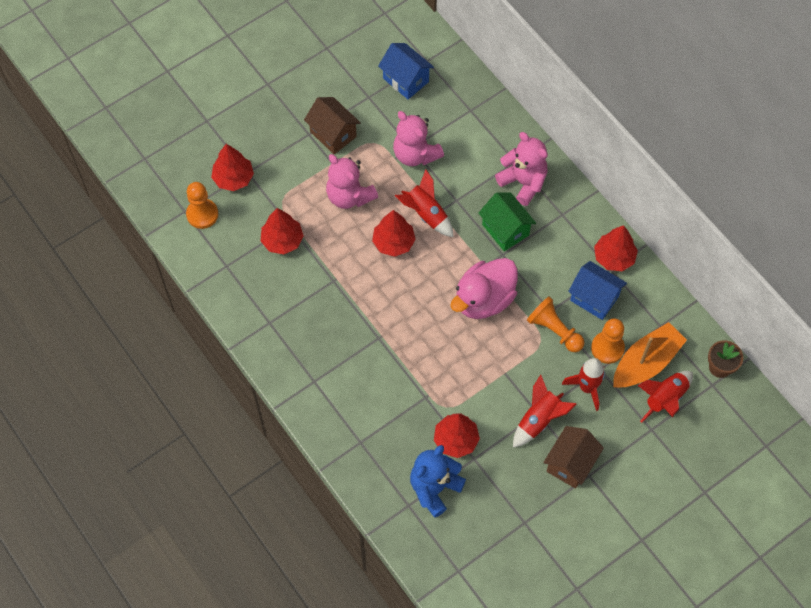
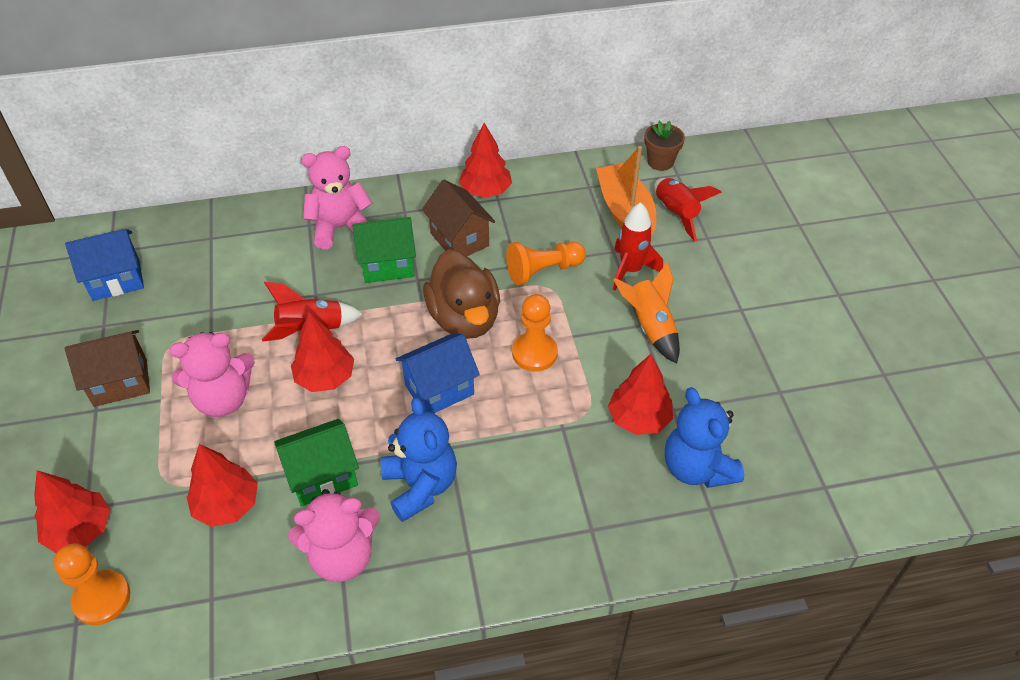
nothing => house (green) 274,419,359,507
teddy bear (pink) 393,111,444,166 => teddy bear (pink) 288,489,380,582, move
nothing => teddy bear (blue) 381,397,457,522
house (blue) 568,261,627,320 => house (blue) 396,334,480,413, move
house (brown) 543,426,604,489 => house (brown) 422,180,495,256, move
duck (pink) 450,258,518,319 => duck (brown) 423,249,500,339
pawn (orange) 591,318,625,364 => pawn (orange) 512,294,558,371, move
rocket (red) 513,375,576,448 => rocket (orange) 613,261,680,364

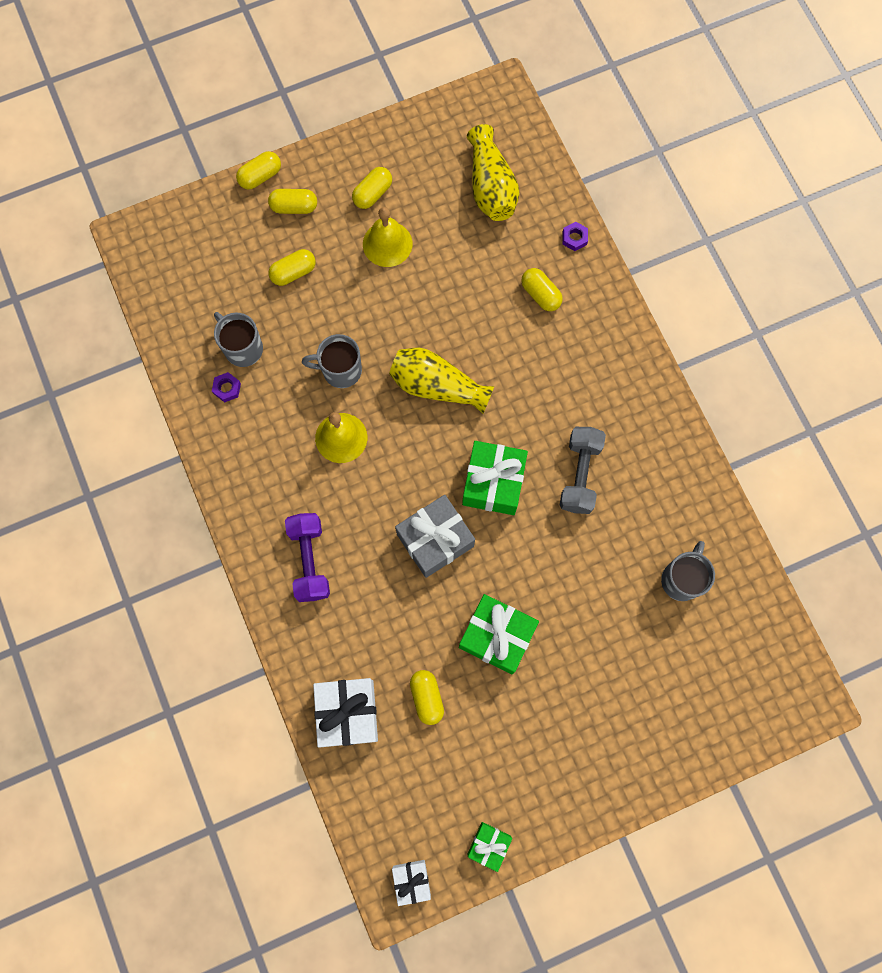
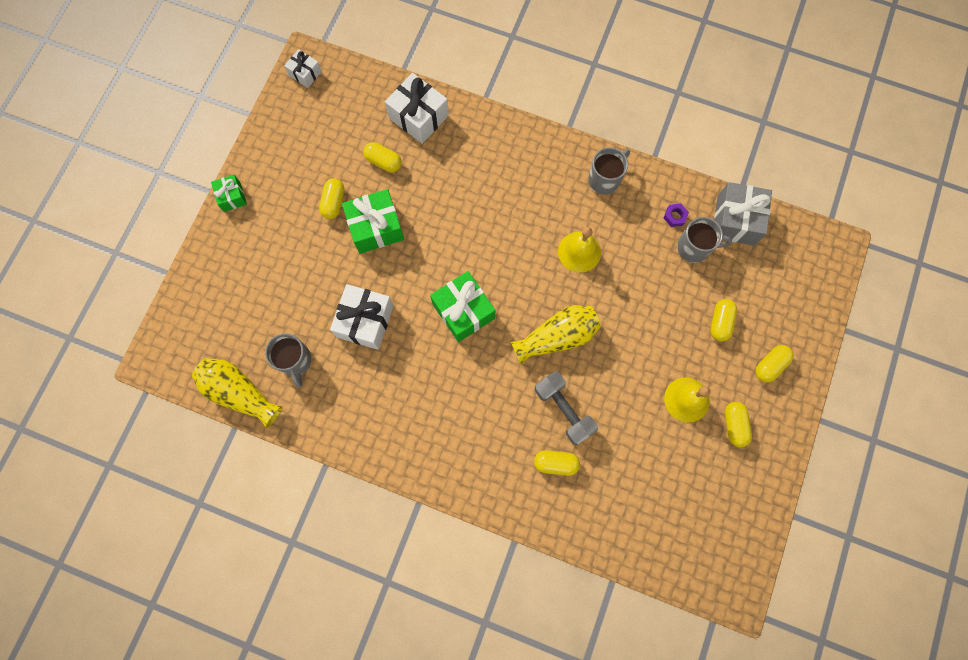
vase (yellow) 467,124,519,221 => vase (yellow) 192,358,282,428, move
gift (green) 467,822,512,872 => gift (green) 211,175,247,212, move
capsule (yellow) 236,151,281,189 => capsule (yellow) 319,179,344,219, move
nothing => gift (white) 330,284,394,350
dumbbell (grey) 560,427,606,514 => dumbbell (grey) 535,371,598,445, move
mug (grey) 302,334,362,388 => mug (grey) 588,147,630,195, move
gift (grey) 395,495,475,578 => gift (grey) 714,182,772,246, move
dumbbell (purple) 285,513,330,602 => nothing
nut (purple) 563,222,588,251 => nothing

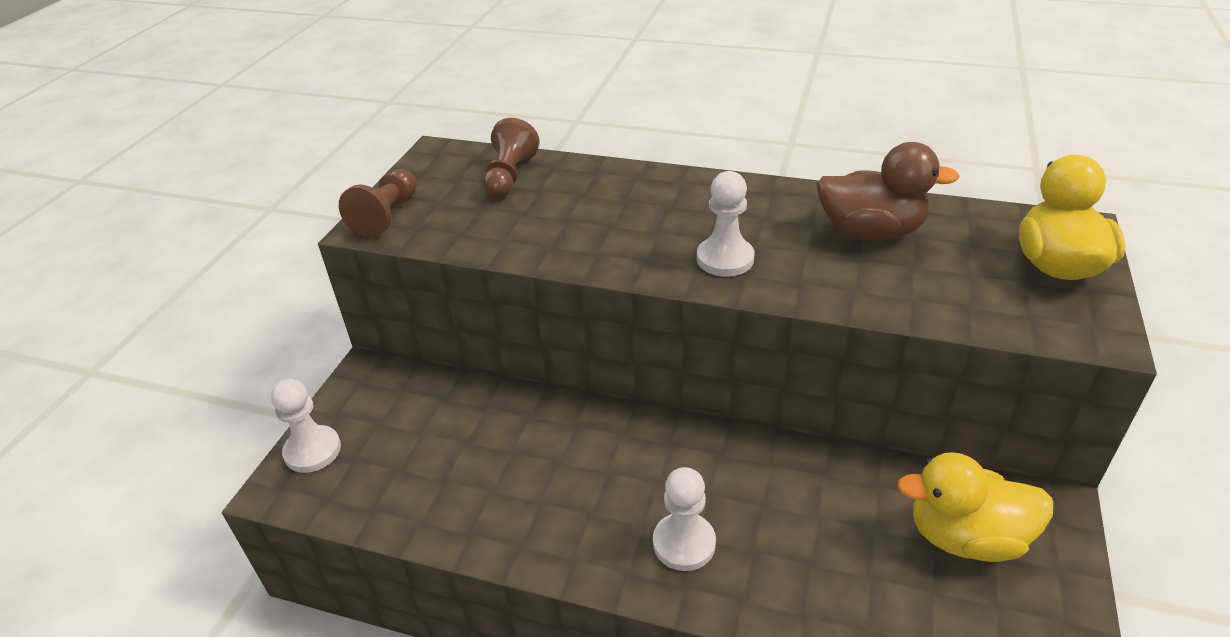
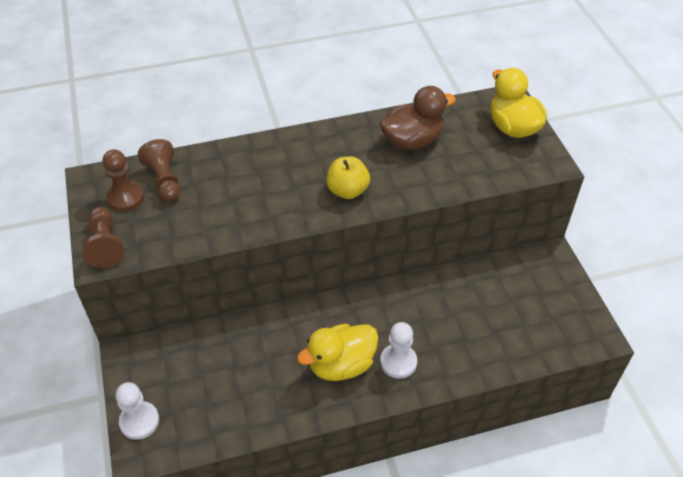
nothing => pawn (brown) 103,149,144,212
duck (yellow) 897,452,1053,562 => duck (yellow) 297,324,378,381, move
pawn (white) 697,171,754,277 => apple (yellow) 326,156,370,199

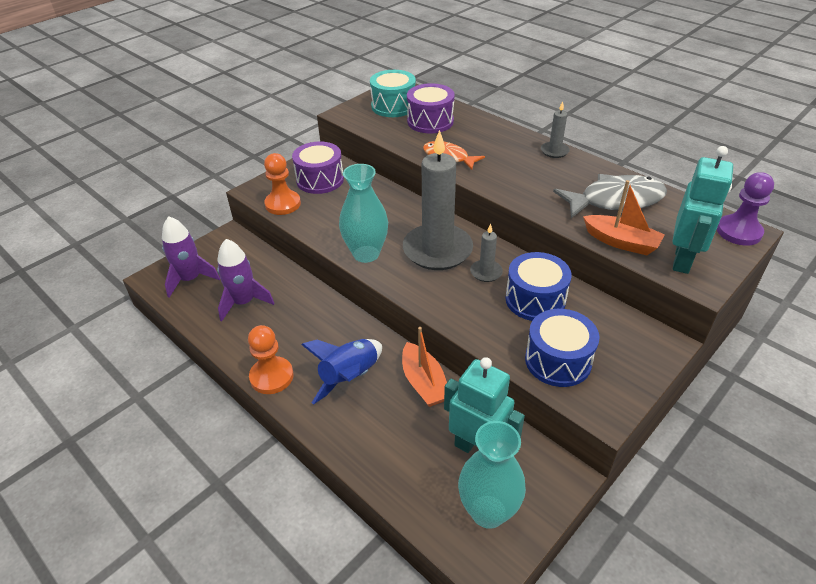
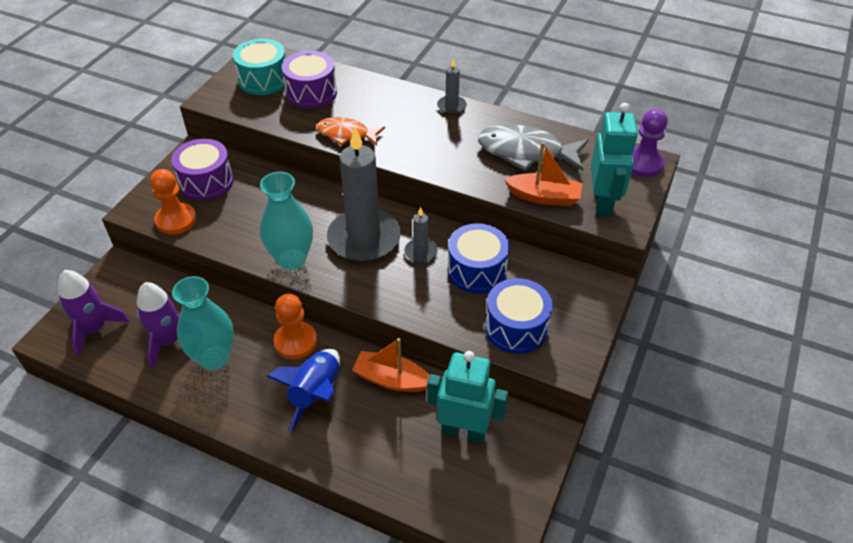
vase (turquoise) 458,421,526,529 => vase (turquoise) 172,276,234,370, move
pawn (orange) 248,325,294,394 => pawn (orange) 274,294,317,359, move
boat (orange) 402,327,447,407 => boat (orange) 352,338,429,392, 150 degrees clockwise
fish (grey) 553,174,667,218 => fish (grey) 478,124,589,171, 135 degrees counterclockwise

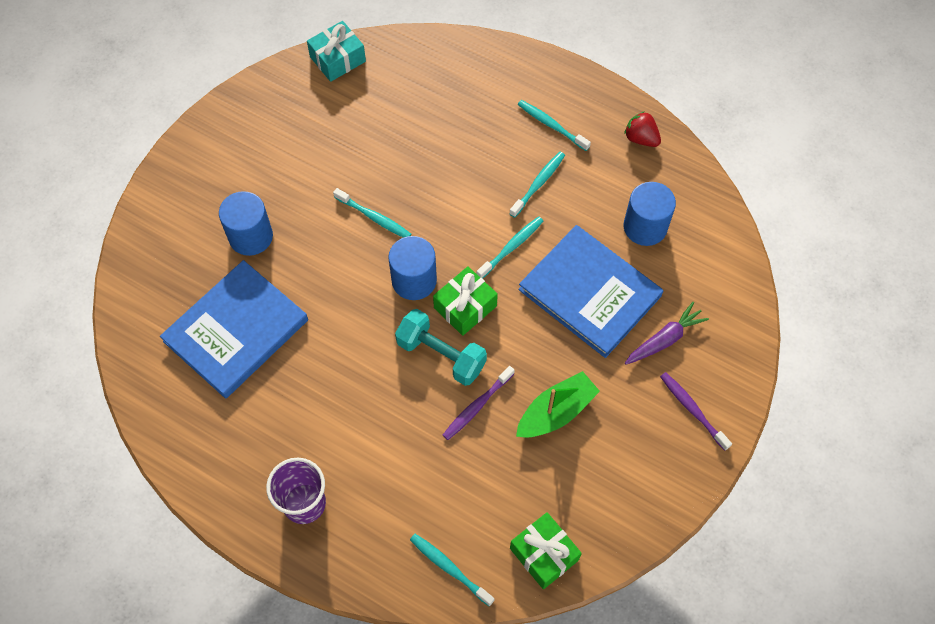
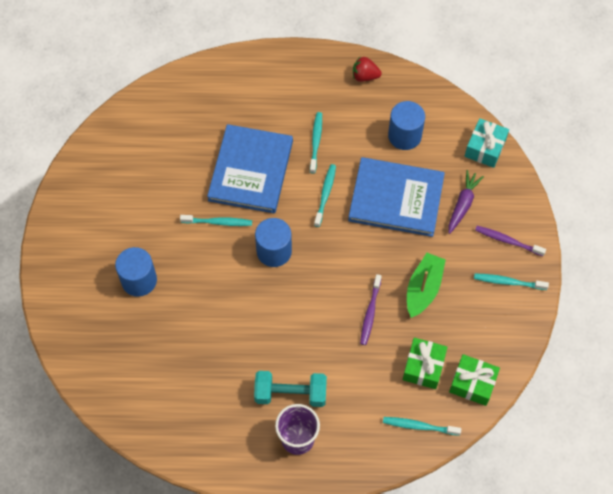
book (blue) 160,260,308,398 => book (blue) 207,124,293,213, move
dumbbell (turquoise) 395,309,487,386 => dumbbell (turquoise) 254,371,327,407, move
gift (green) 433,266,498,336 => gift (green) 403,338,447,389, move
gift (turquoise) 307,21,366,82 => gift (turquoise) 465,118,509,168, move
toothbrush (turquoise) 518,100,591,151 => toothbrush (turquoise) 474,274,549,290, move

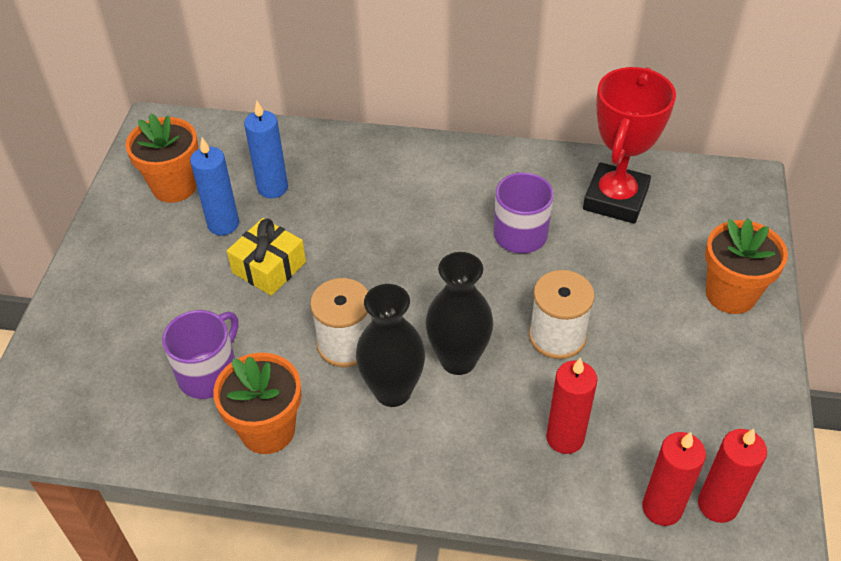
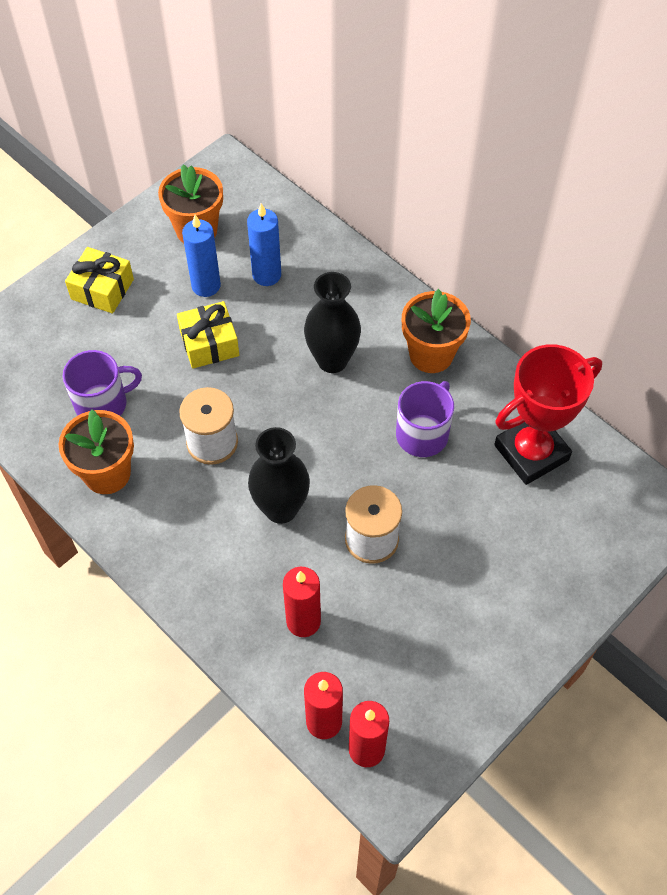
nothing => gift (yellow) 65,247,134,313
vase (black) 356,284,425,407 => vase (black) 304,272,361,373, move
flower pot (orange) 705,219,788,314 => flower pot (orange) 402,289,471,373, move

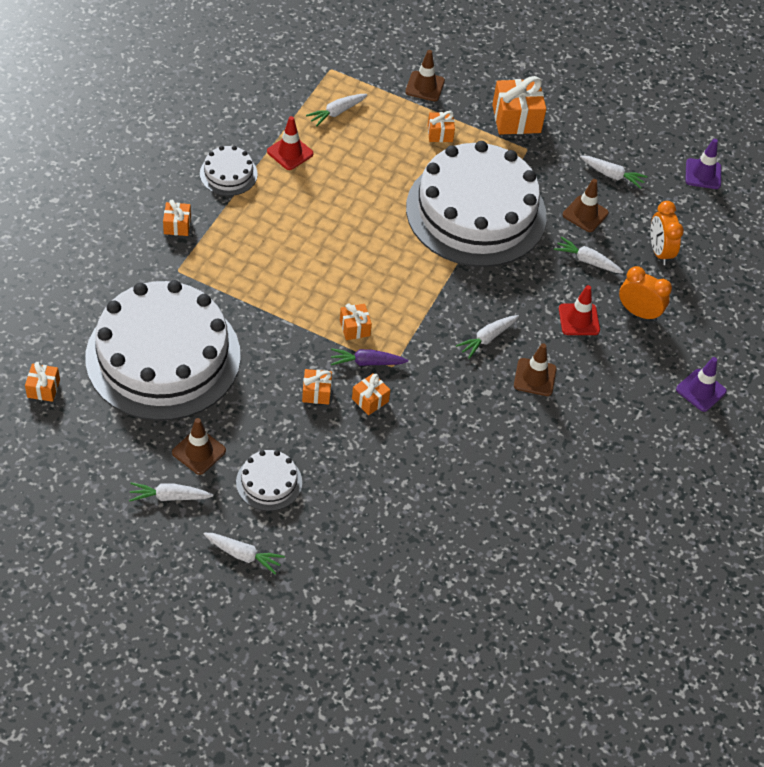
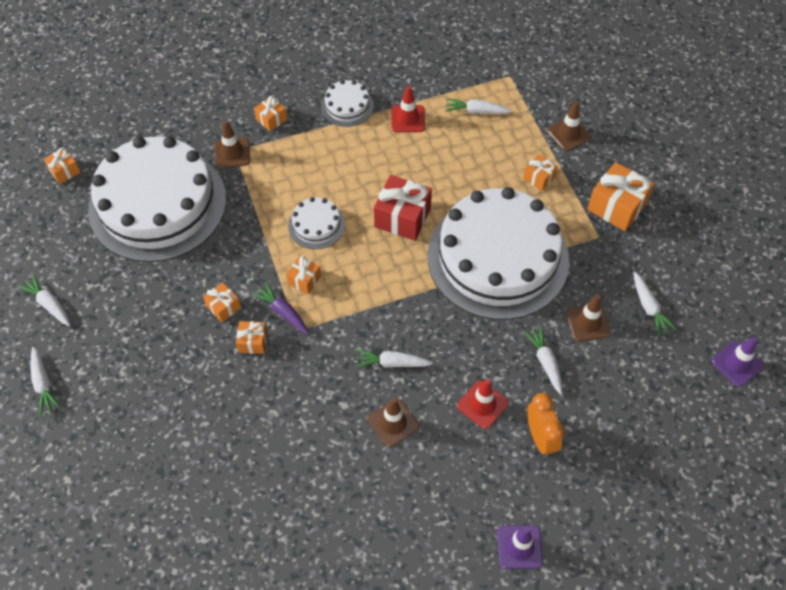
traffic cone (brown) 172,418,226,475 => traffic cone (brown) 215,121,250,168, move
cake (white) 236,450,302,511 => cake (white) 288,197,345,249, move
nothing => gift (red) 374,175,432,241
clock (orange) 650,201,684,265 => nothing

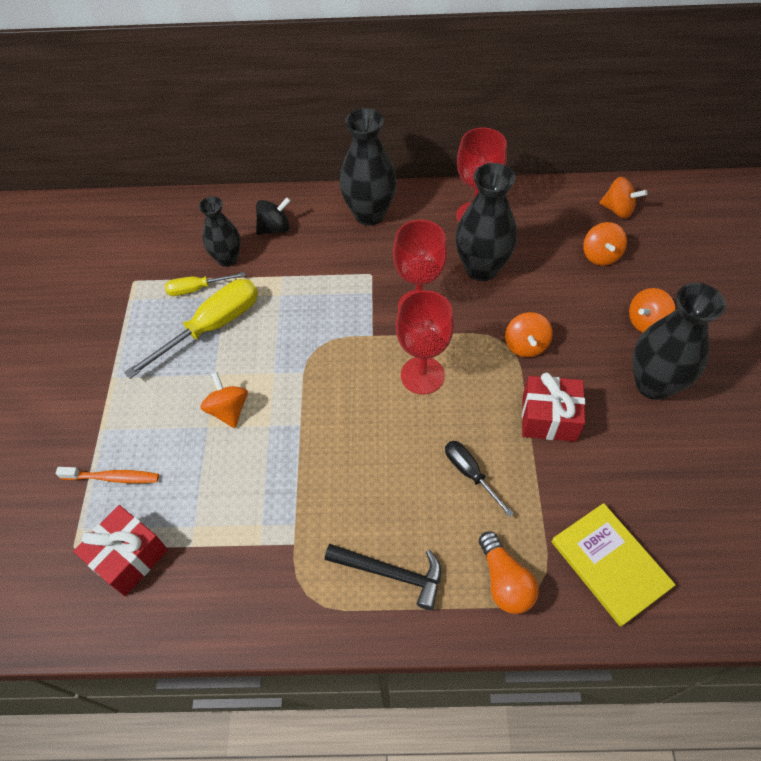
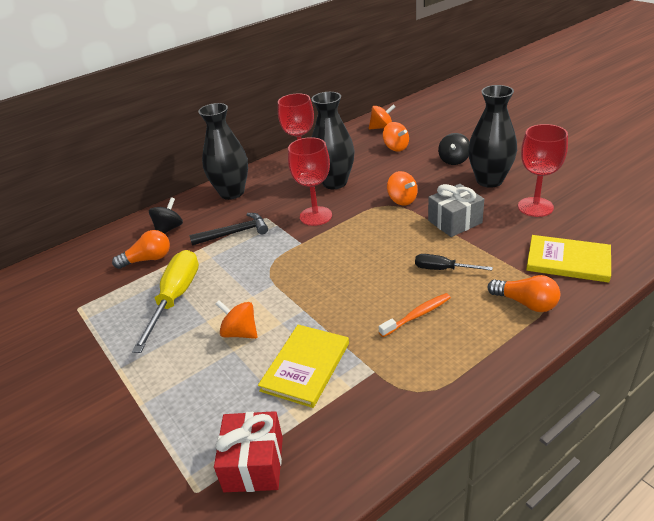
vase (black) 199,197,241,267 => light bulb (orange) 112,230,170,269
hammer (black) 325,544,441,610 => hammer (black) 189,213,268,246, move
nothing => book (yellow) 258,325,349,408
toothbrush (orange) 56,467,159,483 => toothbrush (orange) 379,293,451,337, move
gift (red) 522,373,585,442 => gift (grey) 428,184,484,237
spinning top (orange) 629,288,675,333 => spinning top (black) 438,133,469,165
goblet (red) 396,290,454,395 => goblet (red) 518,124,568,217, move
screwdriver (yellow) 165,272,246,296 => nothing

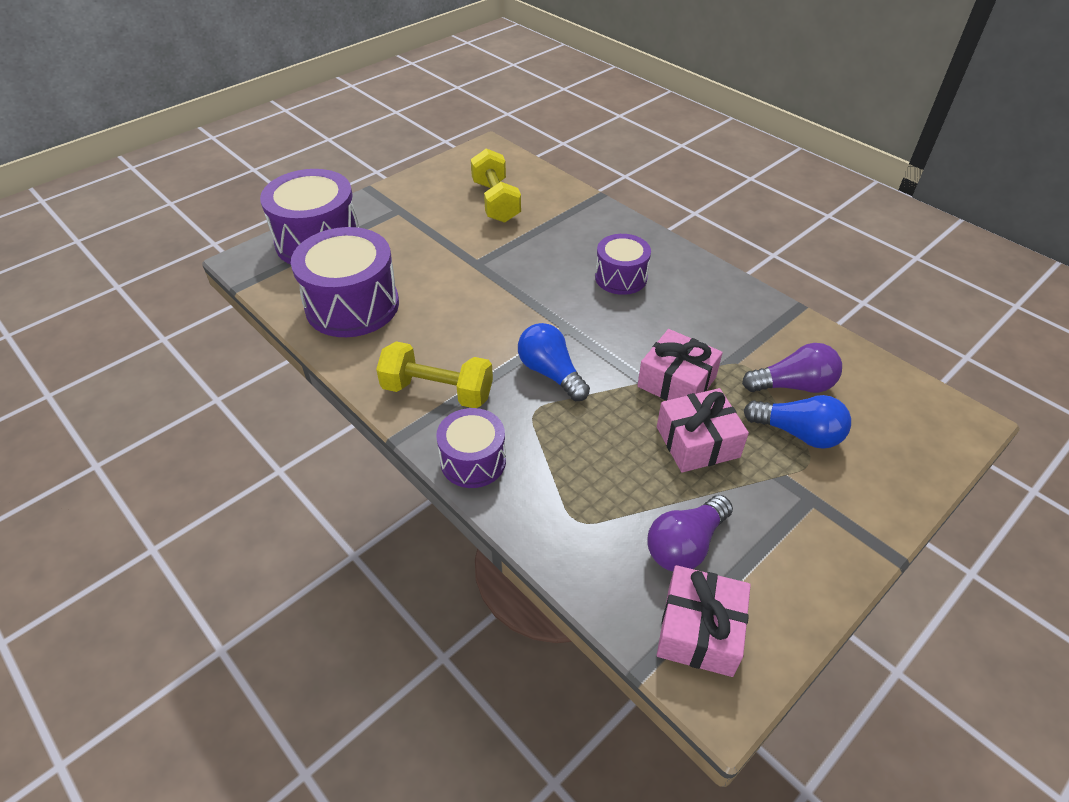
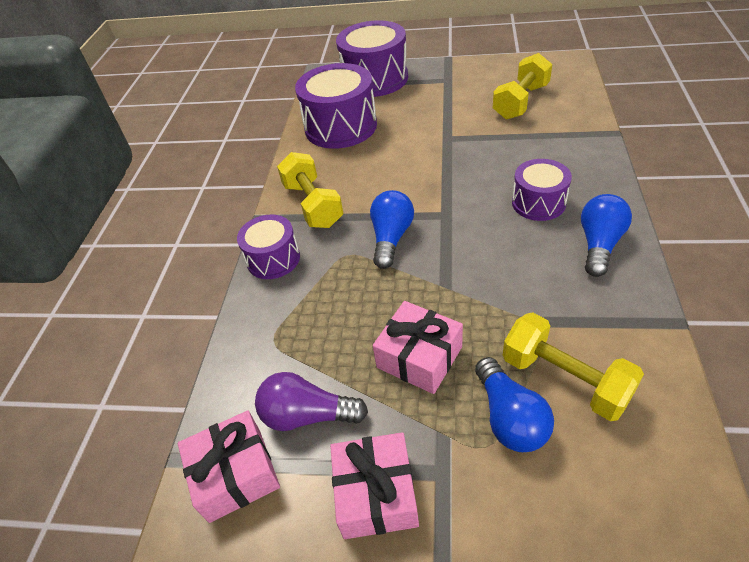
gift (pink) 637,329,723,401 => gift (pink) 330,432,419,539, move
light bulb (purple) 742,343,842,393 => dumbbell (yellow) 503,312,644,421
nothing => light bulb (blue) 581,194,632,277

